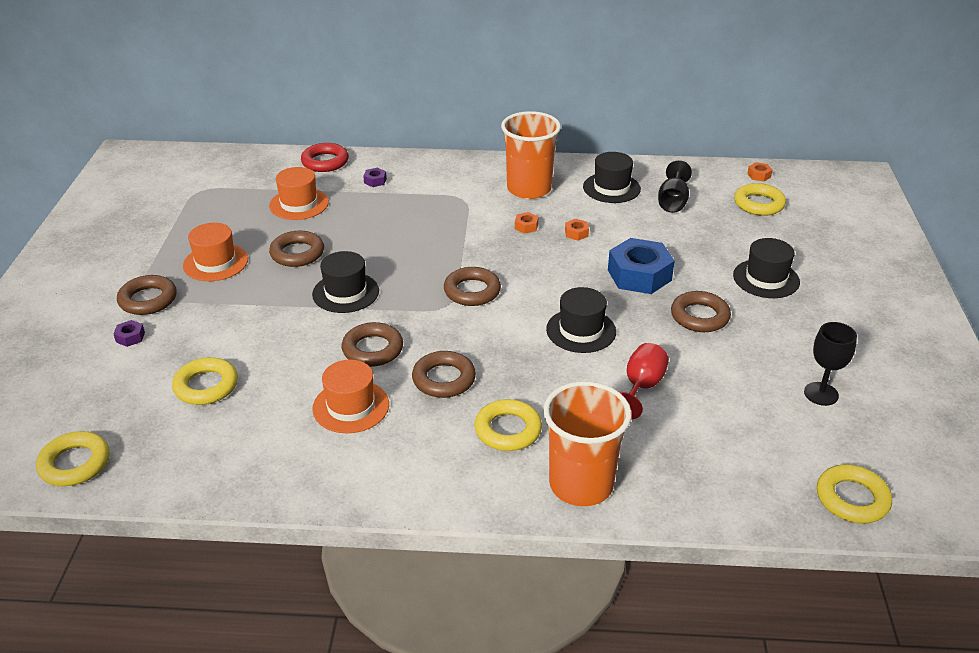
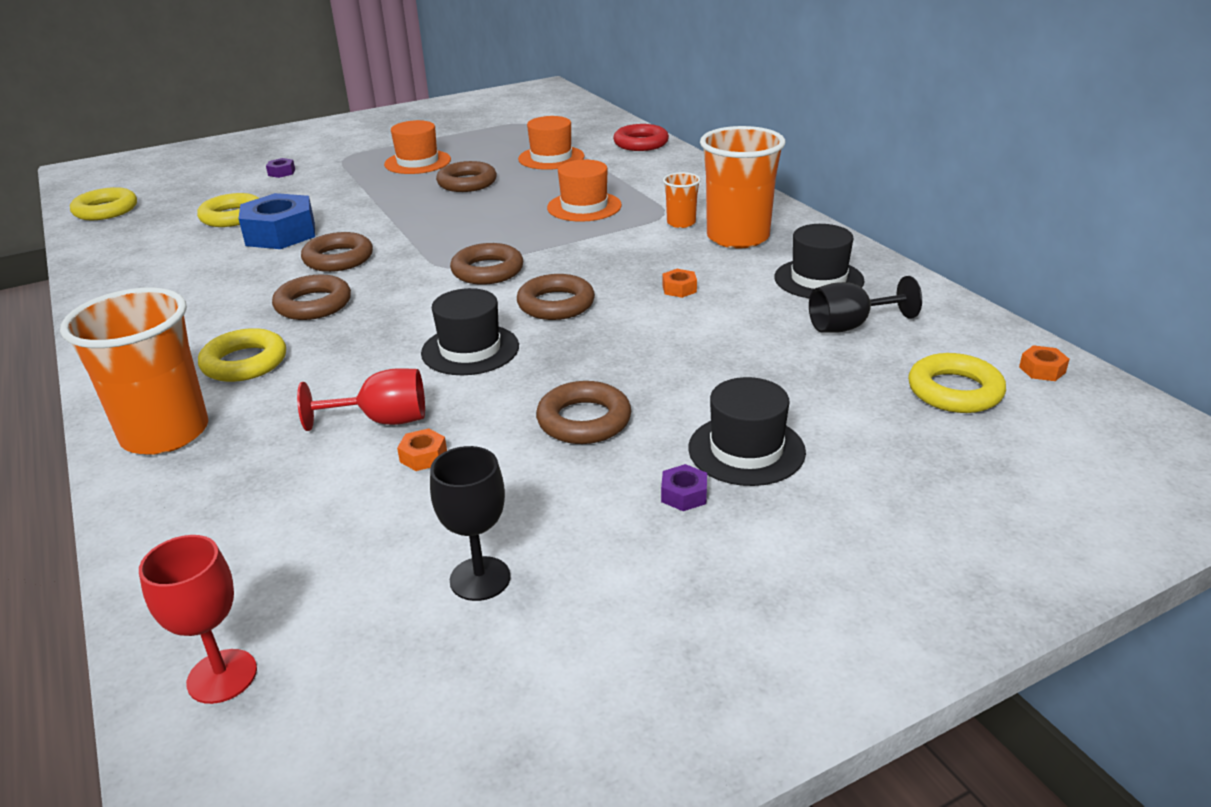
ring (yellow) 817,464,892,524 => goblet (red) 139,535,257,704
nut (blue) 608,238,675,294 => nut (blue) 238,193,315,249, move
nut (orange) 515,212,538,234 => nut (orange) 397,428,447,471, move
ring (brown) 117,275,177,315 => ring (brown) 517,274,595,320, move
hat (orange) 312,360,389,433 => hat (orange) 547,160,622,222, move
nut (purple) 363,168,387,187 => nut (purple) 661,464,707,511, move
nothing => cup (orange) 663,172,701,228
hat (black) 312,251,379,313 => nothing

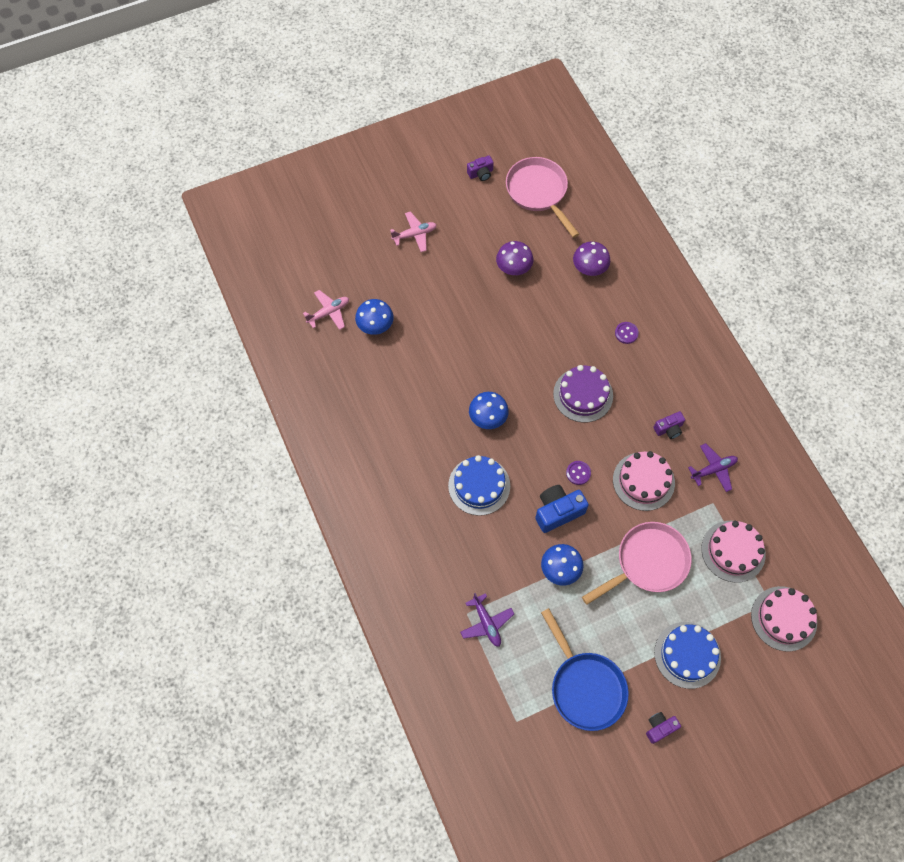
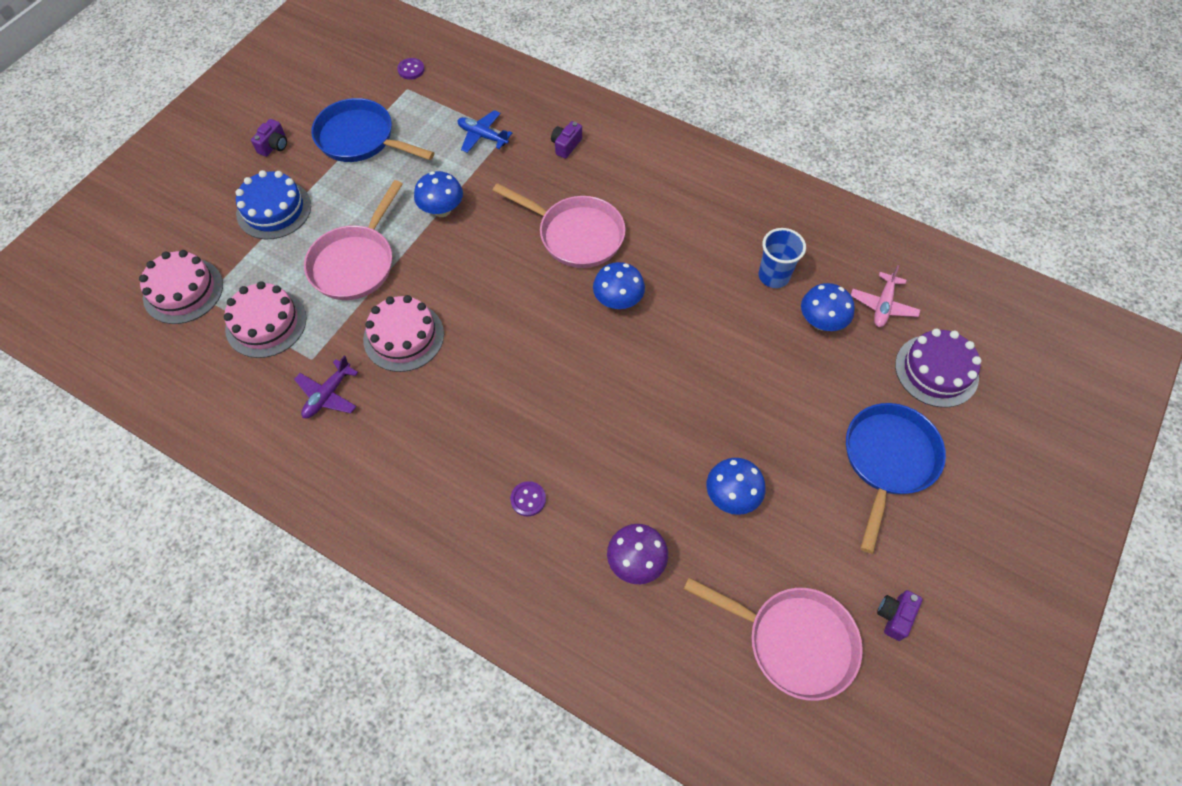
button (purple) 566,461,591,485 => button (purple) 397,58,425,79, move
plane (purple) 460,593,514,647 => plane (blue) 458,110,512,153
cake (blue) 448,455,510,516 => pan (pink) 492,183,625,268
camera (purple) 654,411,685,439 => camera (purple) 551,121,582,159, move
mushroom (purple) 496,241,533,275 => mushroom (blue) 706,458,766,515
nothing => cup (blue) 759,228,806,288
plane (pink) 390,211,437,252 => pan (blue) 846,403,946,554
cake (purple) 553,365,613,423 => cake (purple) 895,329,982,408, move
camera (blue) 535,485,589,533 => nothing

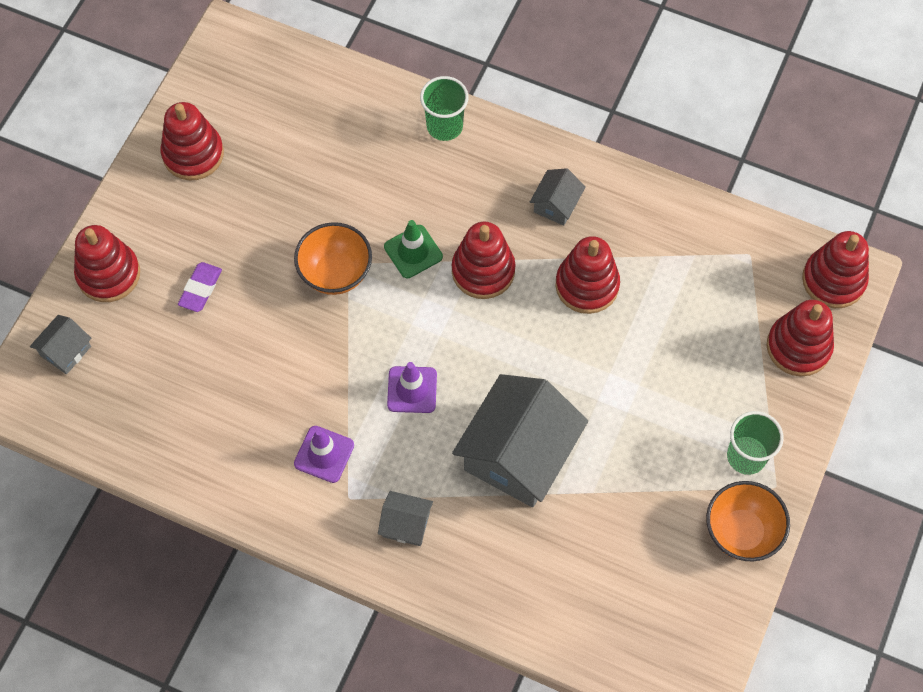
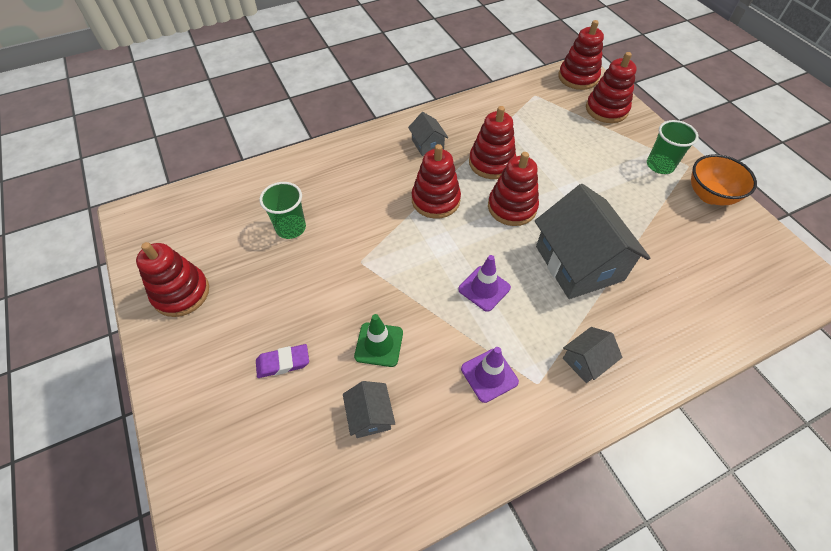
eraser (purple) 178,262,222,312 => eraser (purple) 256,344,309,378, 75 degrees counterclockwise
cup (green) 420,76,469,141 => cup (green) 260,182,306,239, move
house (grey) 30,315,92,374 => house (grey) 343,381,395,438, move
traffic cone (green) 384,220,443,278 => traffic cone (green) 354,314,403,367, move
stacking toy (red) 74,225,140,302 => stacking toy (red) 488,152,539,226, move
bowl (orange) 294,222,372,295 => nothing

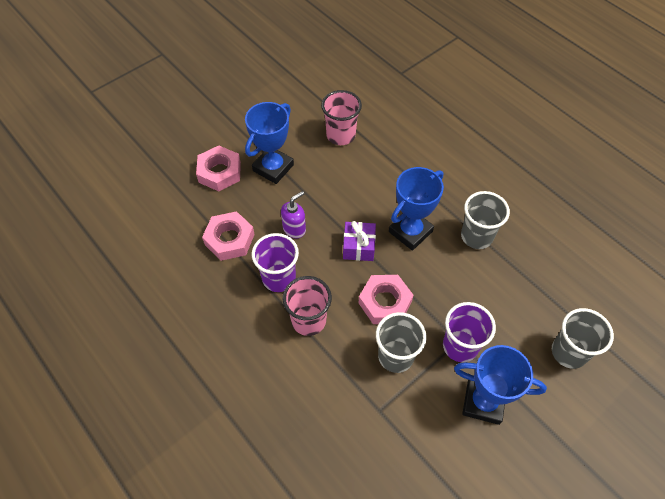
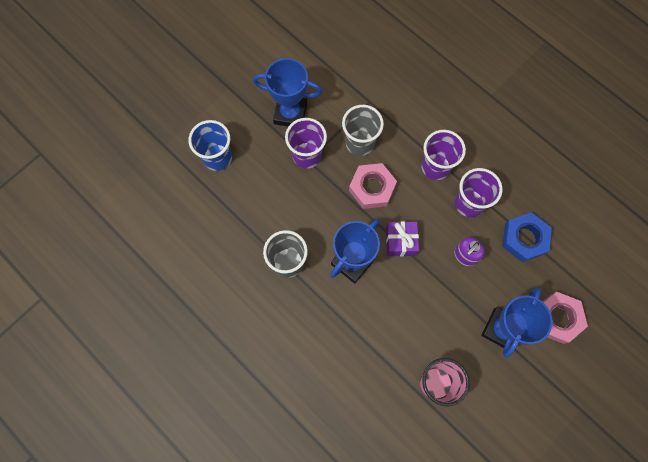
cup (grey) 552,308,614,369 => cup (blue) 189,120,232,171
cup (pink) 283,276,332,336 => cup (purple) 421,130,466,180
nut (pink) 202,211,255,261 => nut (blue) 502,212,552,262

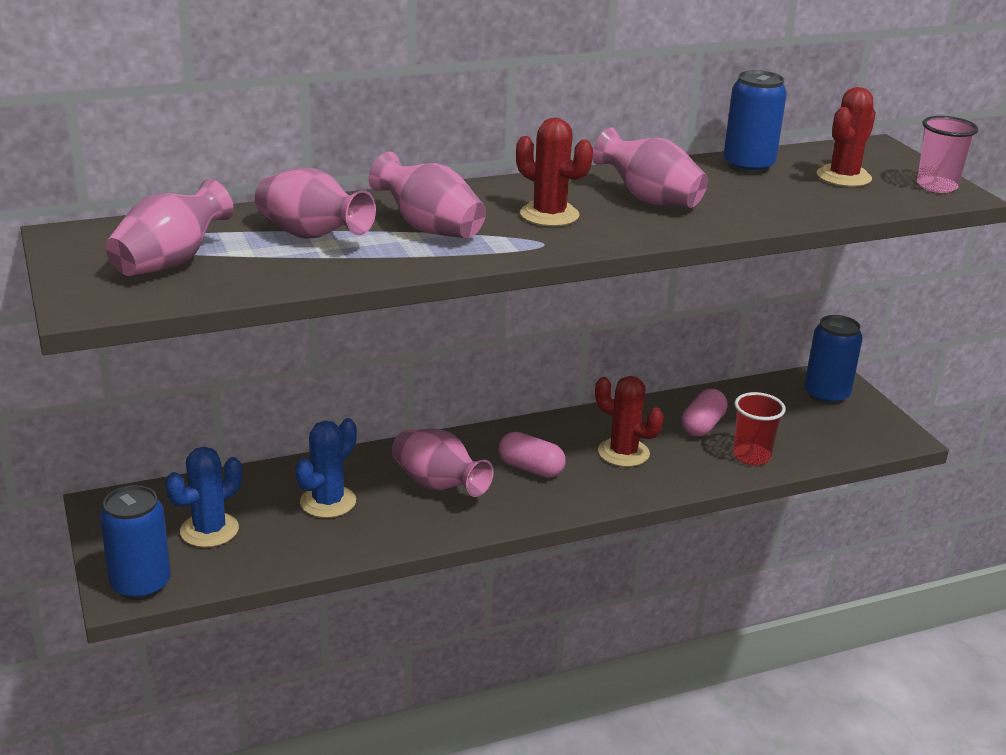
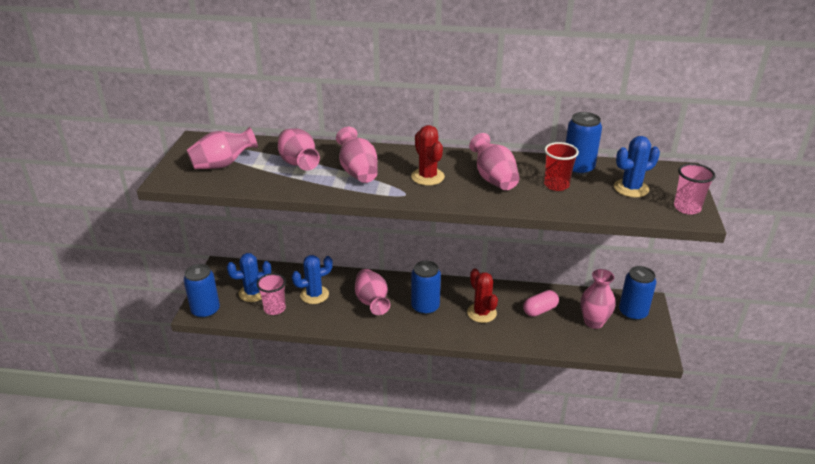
nothing => cup (pink) 256,273,286,315
capsule (pink) 499,432,566,478 => can (blue) 411,261,441,315
cup (red) 733,392,786,465 => cup (red) 544,142,579,191, move
nothing => vase (pink) 581,269,616,329
cactus (red) 817,87,876,187 => cactus (blue) 614,136,660,197

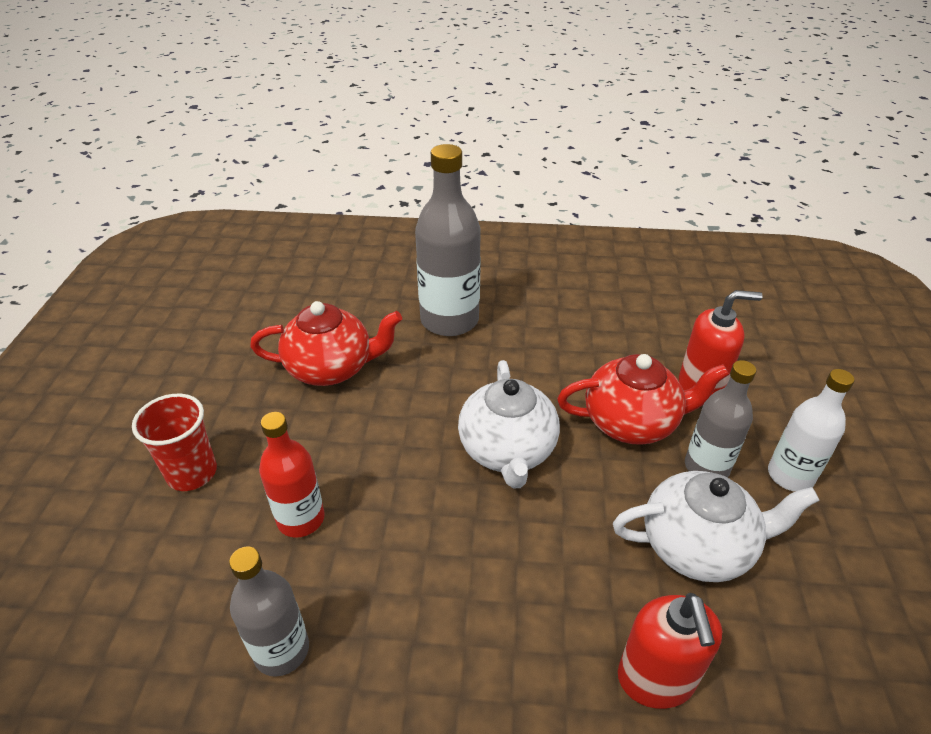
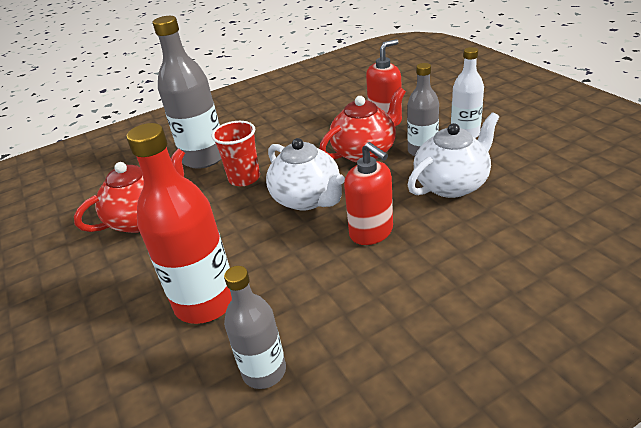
bottle (red) 259,412,325,538 => bottle (red) 126,123,232,324, x1.64
cup (red) 132,394,217,491 => cup (red) 212,121,260,186, move
soap dispenser (red) 618,593,722,709 => soap dispenser (red) 344,142,393,245, move

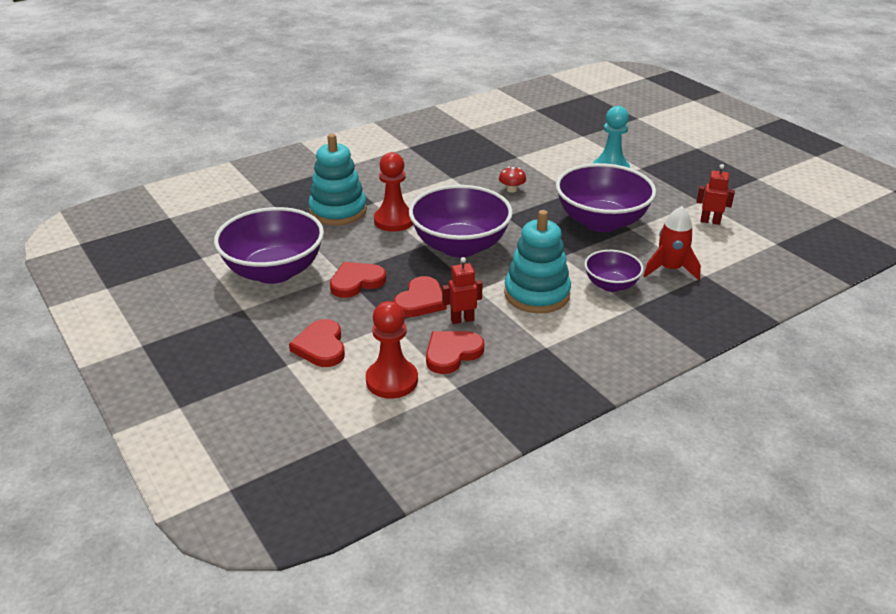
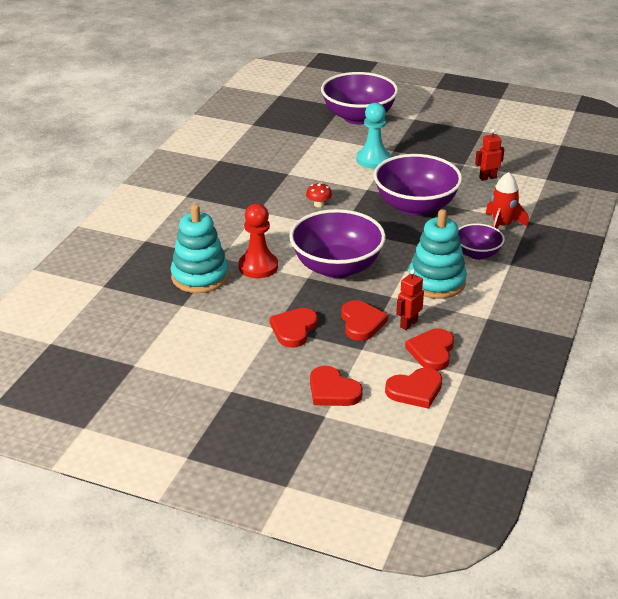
bowl (purple) 214,207,324,284 => bowl (purple) 321,72,398,125, move
pawn (red) 366,301,418,399 => heart (red) 385,368,442,409

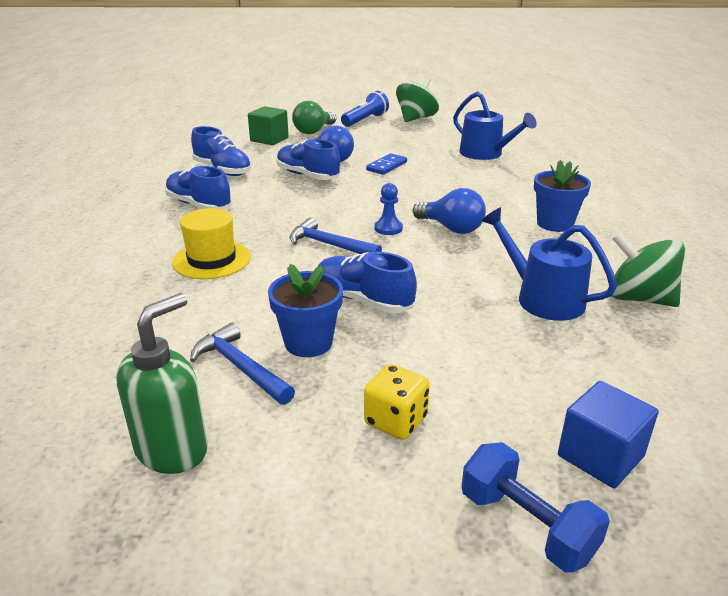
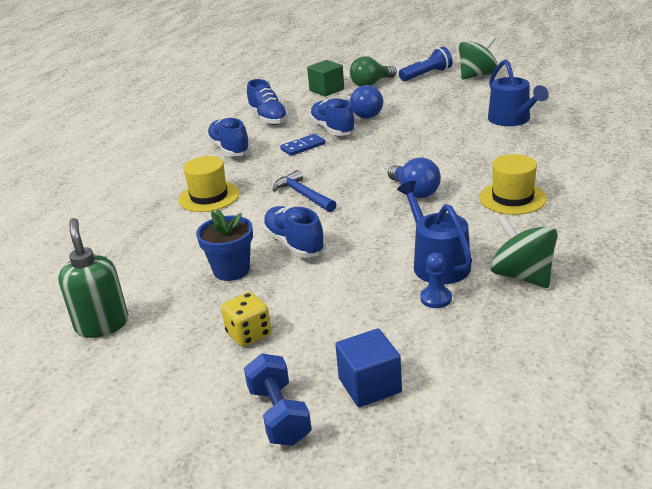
soap dispenser (green) 117,293,208,474 => soap dispenser (green) 58,218,128,338, 75 degrees counterclockwise
domino (blue) 366,153,407,175 => domino (blue) 280,134,325,156, move
pawn (blue) 375,183,403,235 => pawn (blue) 420,253,452,308, move
flower pot (blue) 534,160,591,232 => hat (yellow) 479,154,547,215
hammer (blue) 190,323,295,405 => nothing

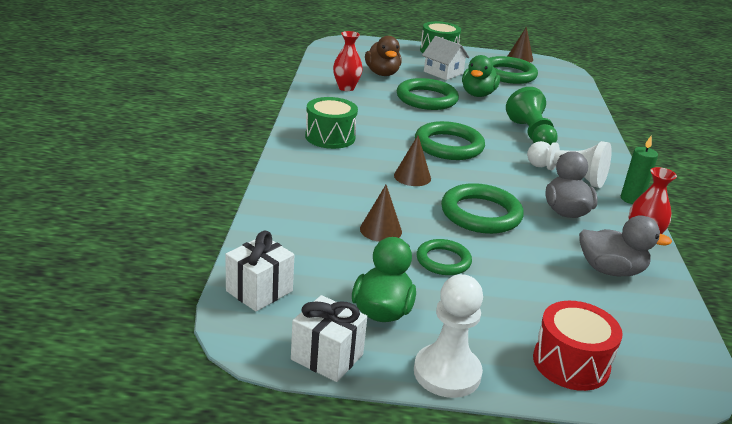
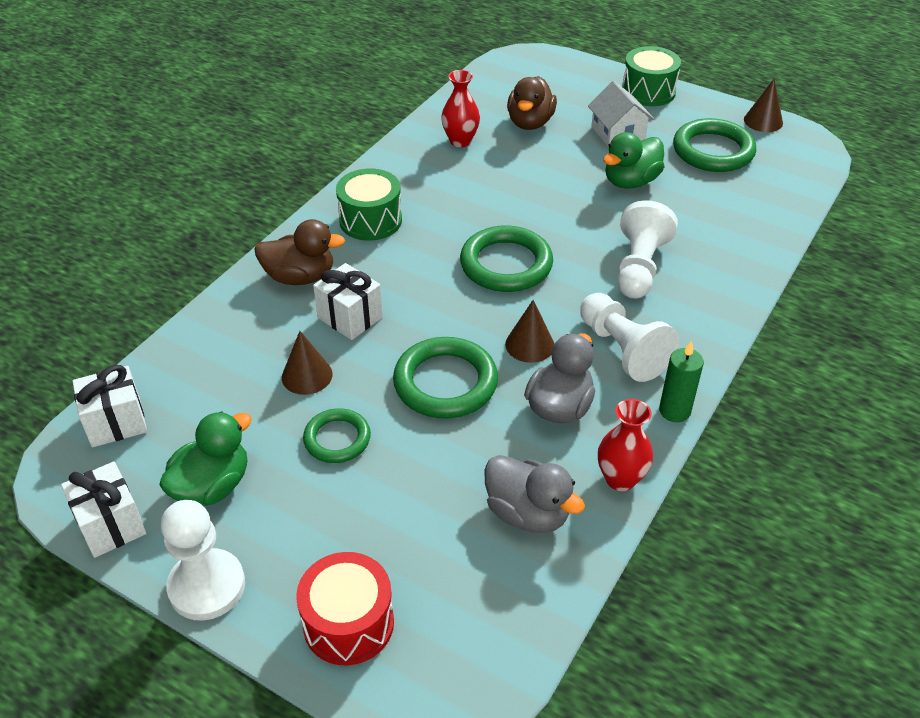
nothing => duck (brown) 254,219,345,285
nothing => gift (white) 313,263,383,340
cone (brown) 394,135,431,186 => cone (brown) 505,300,554,363, move
pawn (green) 506,87,558,145 => pawn (white) 618,200,678,299
ring (green) 396,78,459,110 => nothing

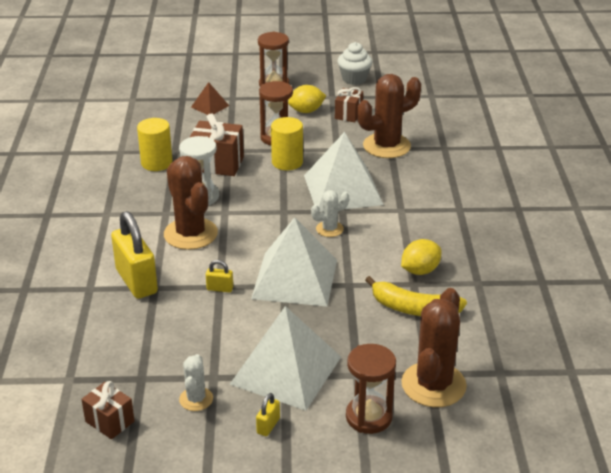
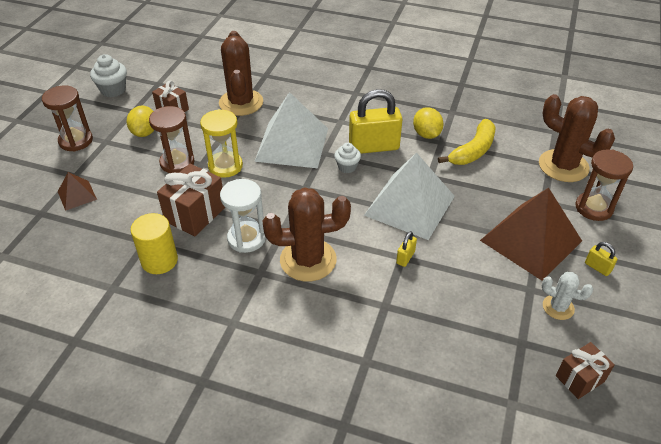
cylinder (yellow) 271,117,303,170 => hourglass (yellow) 200,109,243,178
cactus (white) 311,190,349,237 => cupcake (white) 334,143,361,173
padlock (yellow) 111,211,158,299 => padlock (yellow) 349,89,402,154, move
pyramid (white) 229,306,341,411 => pyramid (brown) 480,188,582,281

